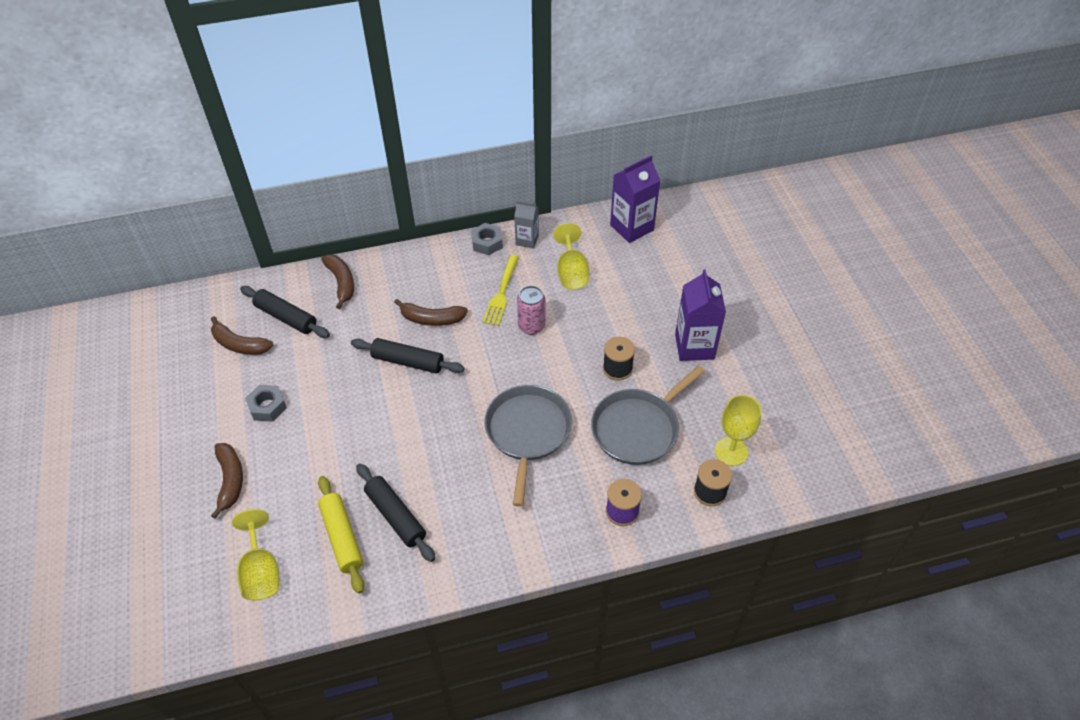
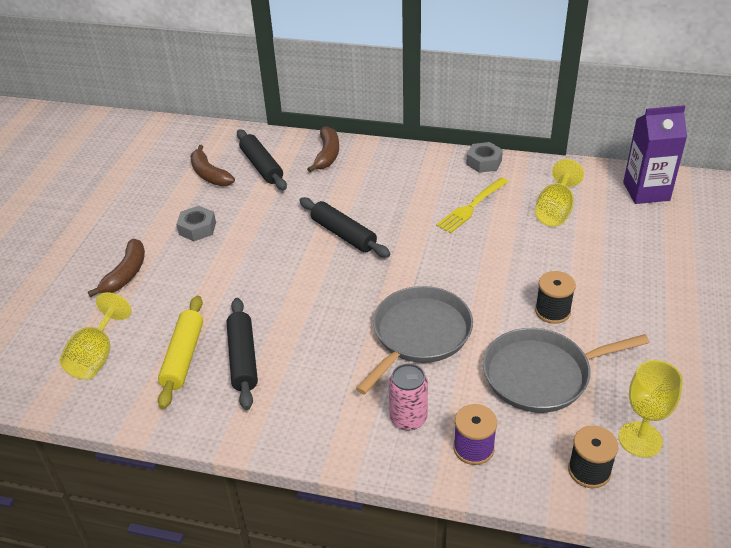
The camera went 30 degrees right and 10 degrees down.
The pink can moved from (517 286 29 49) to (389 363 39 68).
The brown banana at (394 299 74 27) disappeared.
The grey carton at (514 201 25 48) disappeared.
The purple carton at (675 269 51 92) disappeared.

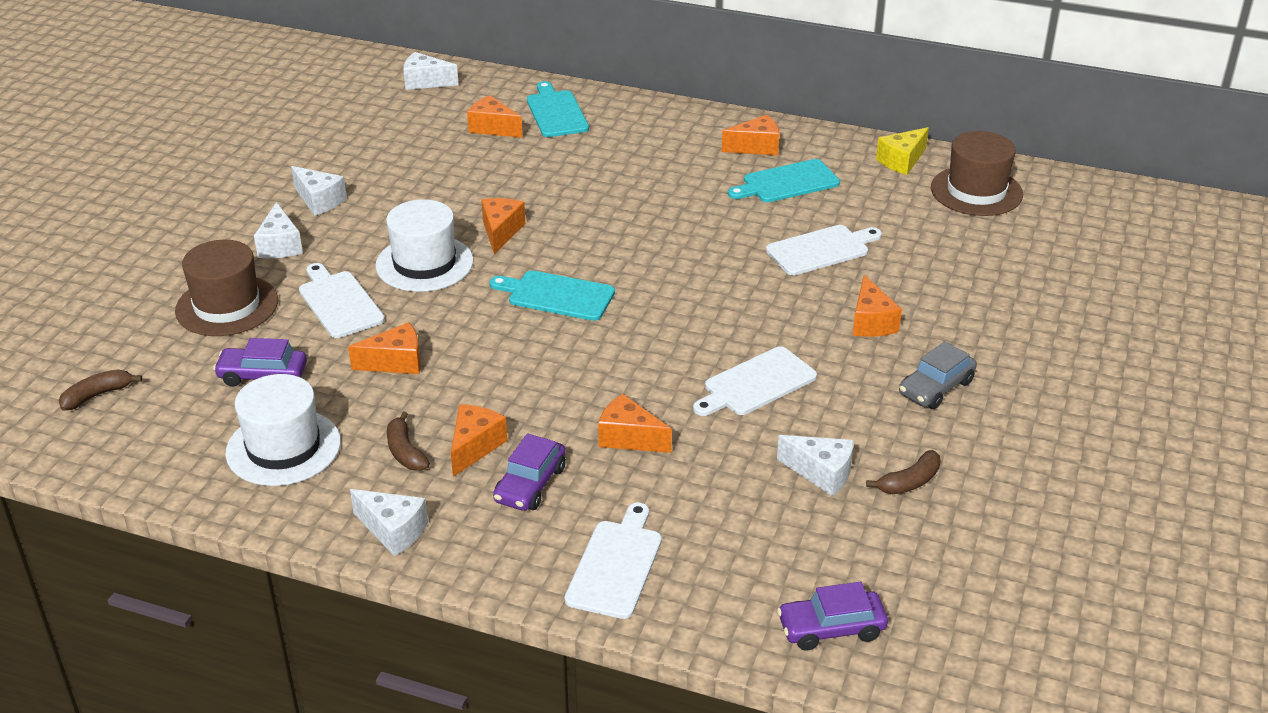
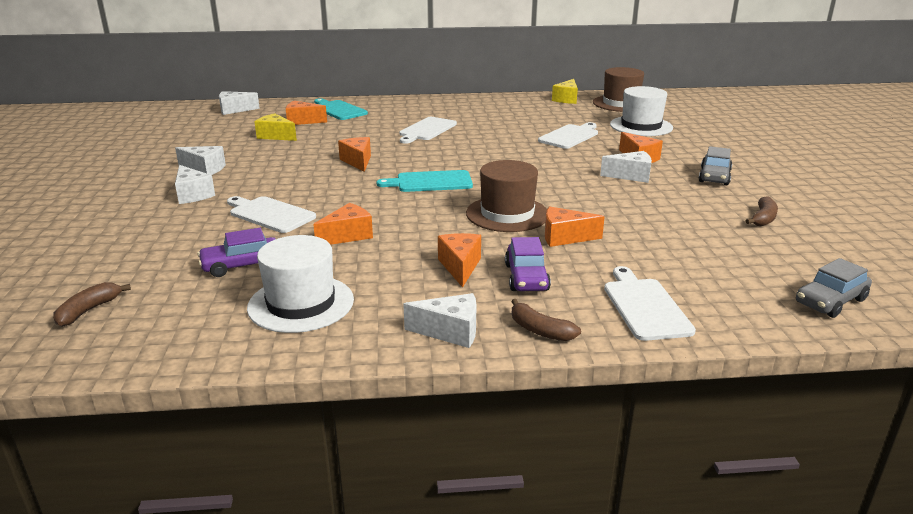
The camera went 25 degrees left and 10 degrees down.
The yellow cheese at (254 113 43 28) appeared.
The white cutting board moved from (693 346 124 70) to (399 117 58 27).
The brown hat moved from (175 240 103 96) to (466 160 81 72).
The brown banana moved from (387 411 43 60) to (511 299 70 42).
The white cheese moved from (777 435 77 61) to (600 151 52 32).
The white hat moved from (375 199 98 93) to (610 86 63 50).
The purple car at (777 582 111 69) became the grey car at (796 258 76 60).
The orange cheese at (721 115 58 41) disappeared.
The turquoise cutting board at (728 159 112 43) disappeared.

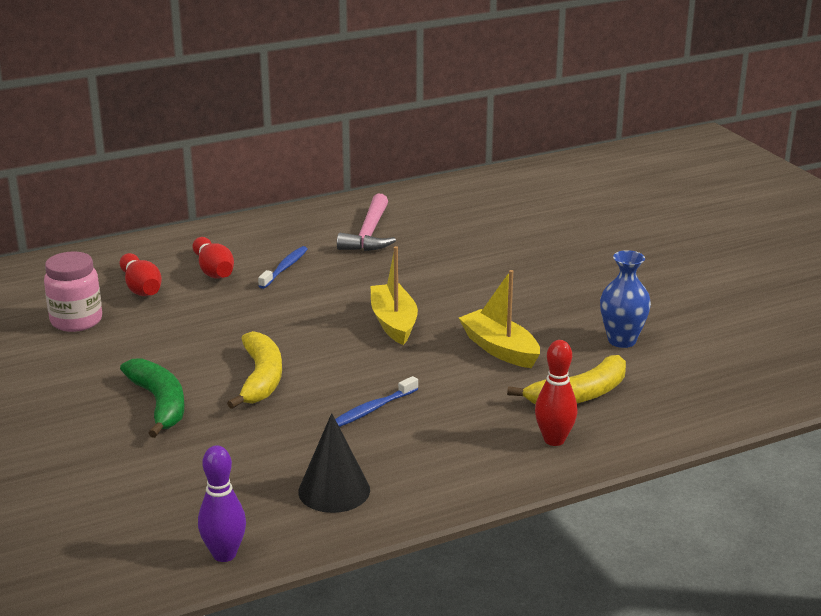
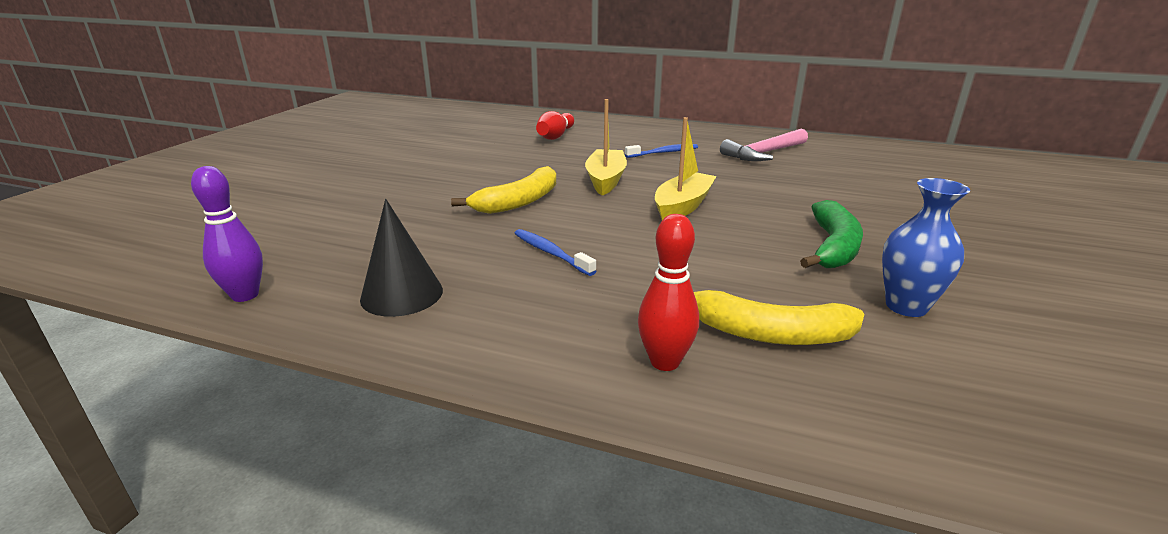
The camera went 45 degrees right and 0 degrees up.
The blue toothbrush at (335 376 83 51) turned 45 degrees clockwise.
The yellow boat moved from (459 270 81 98) to (585 99 42 97).
The green banana moved from (120 358 64 80) to (800 200 63 68).
The pink jar at (44 251 58 81) disappeared.
The red bowling pin at (192 237 42 42) disappeared.

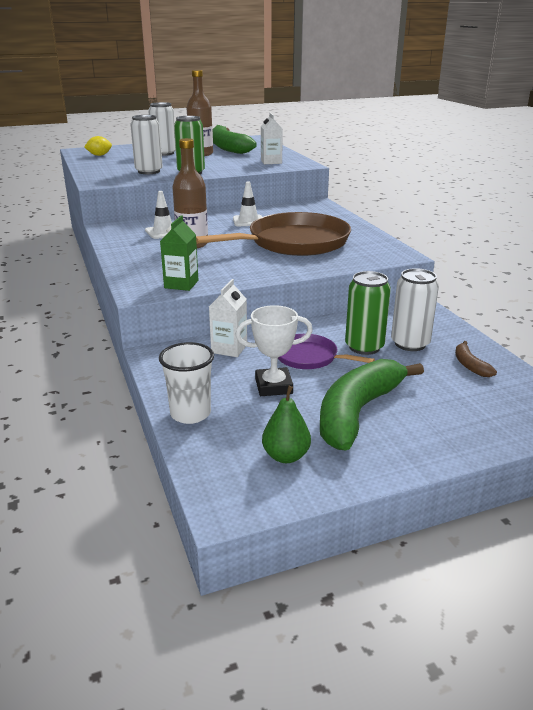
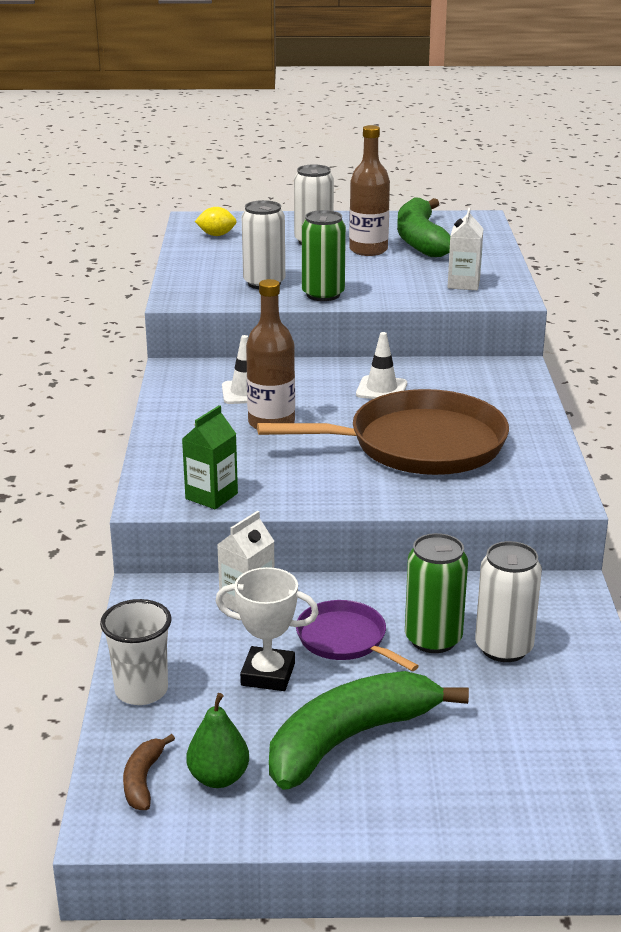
The camera went 20 degrees right and 0 degrees up.
The brown banana moved from (455 341 42 36) to (123 734 52 76).

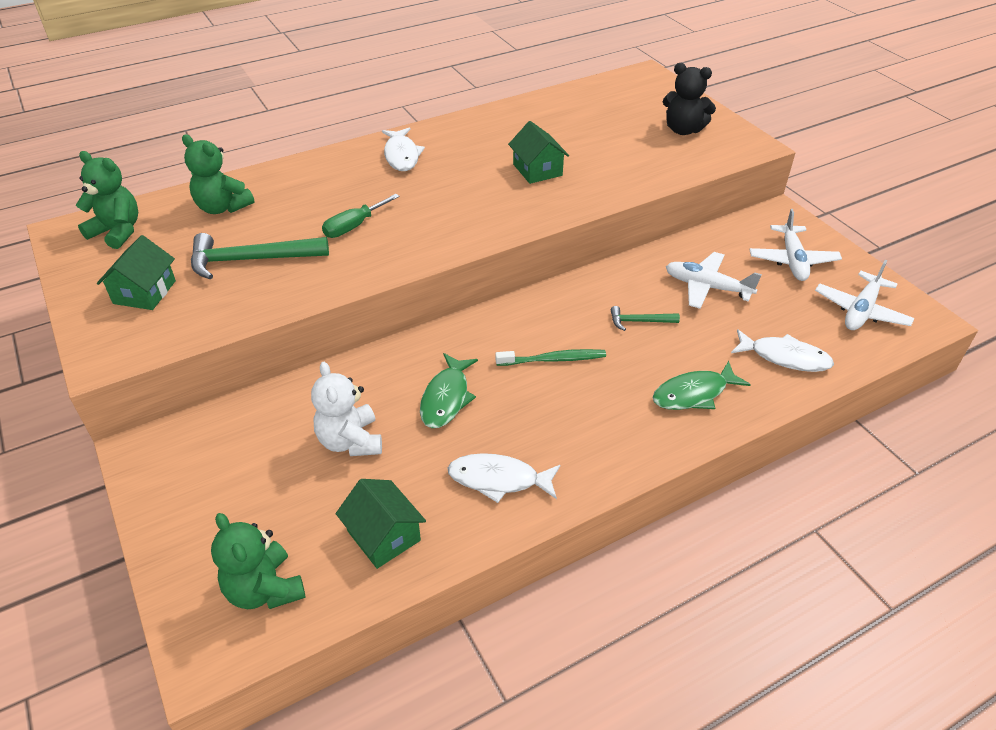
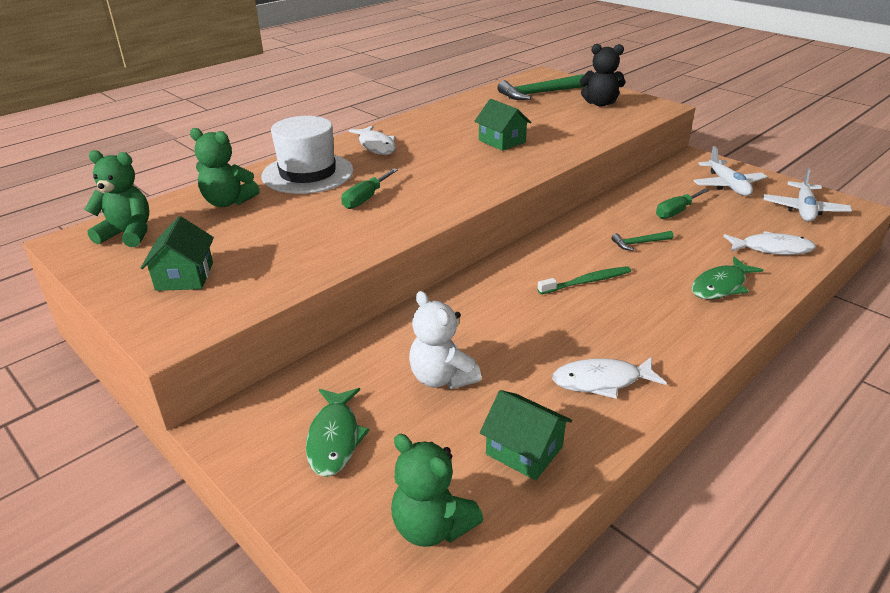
The camera went 15 degrees left and 10 degrees down.
The white hat at (262 116 92 78) appeared.
The green fish moved from (420 353 58 75) to (306 388 64 89).
The green hammer moved from (191 233 138 46) to (497 74 88 26).
The white plane at (666 252 96 57) was replaced by the green screwdriver at (656 189 53 30).

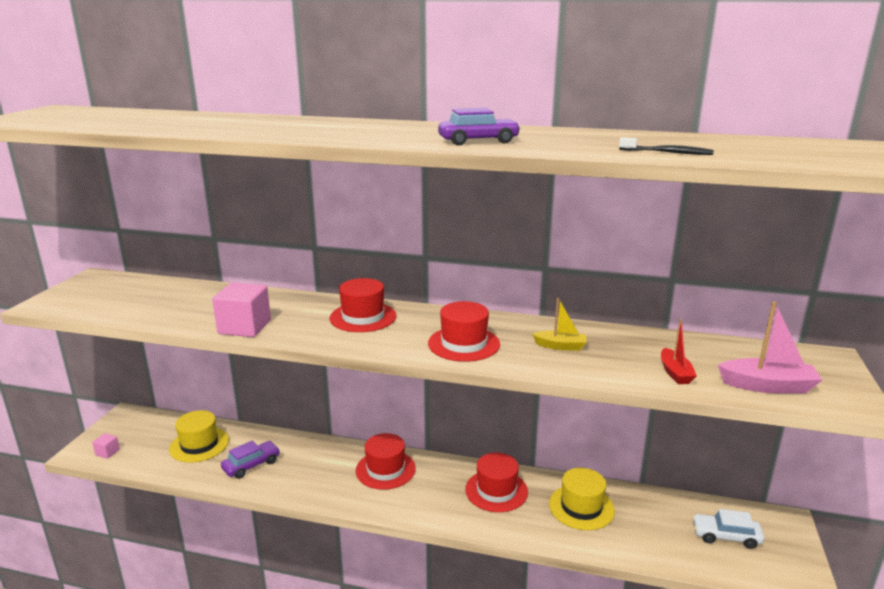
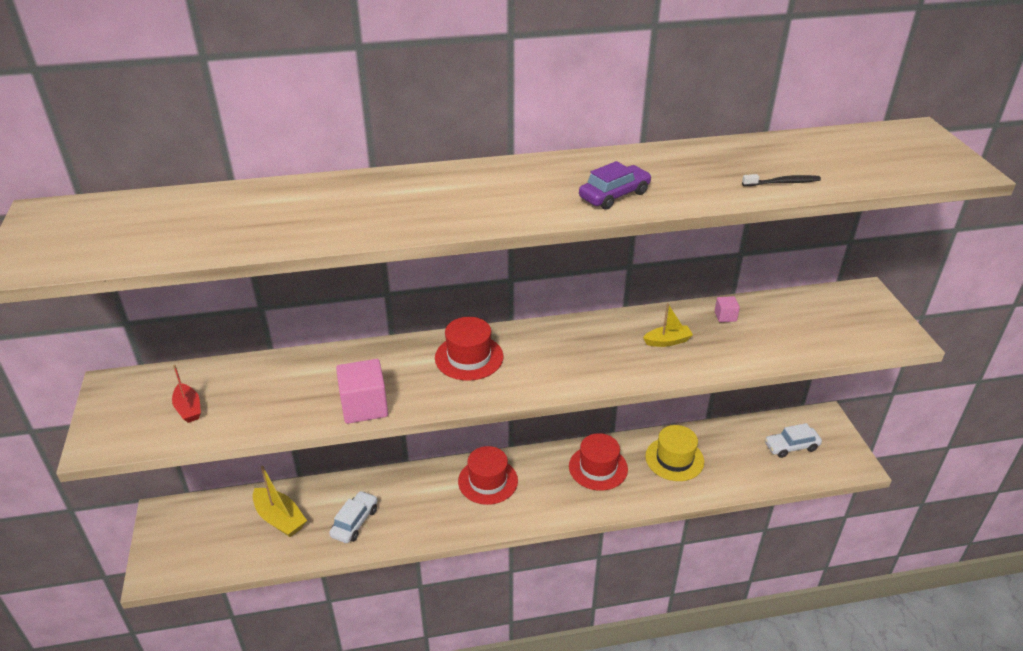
The camera went 25 degrees left and 15 degrees up.
The red boat moved from (661 319 36 65) to (172 365 29 58).
The yellow hat at (169 410 60 53) was replaced by the yellow boat at (253 466 54 71).
The purple car at (221 440 59 39) became the white car at (329 491 48 52).
The pink cube moved from (92 433 28 26) to (715 296 25 26).
The red hat at (428 301 72 61) disappeared.
The pink boat at (718 301 105 93) disappeared.

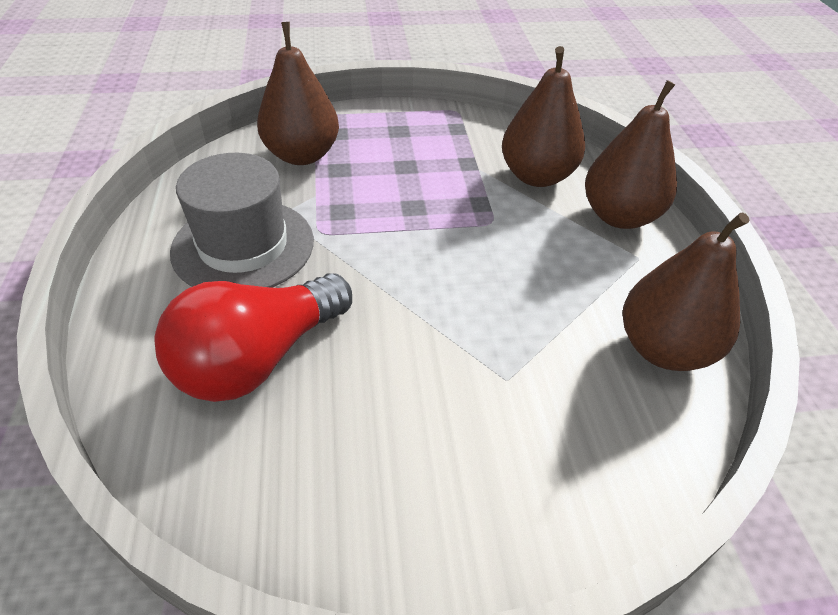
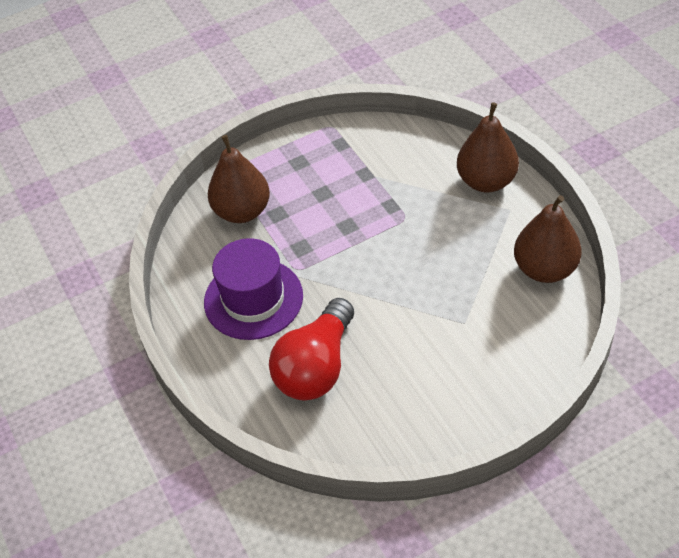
The camera went 15 degrees left and 5 degrees up.
The grey hat at (170 153 144 135) became the purple hat at (204 238 99 102).
The brown pear at (502 46 83 141) disappeared.

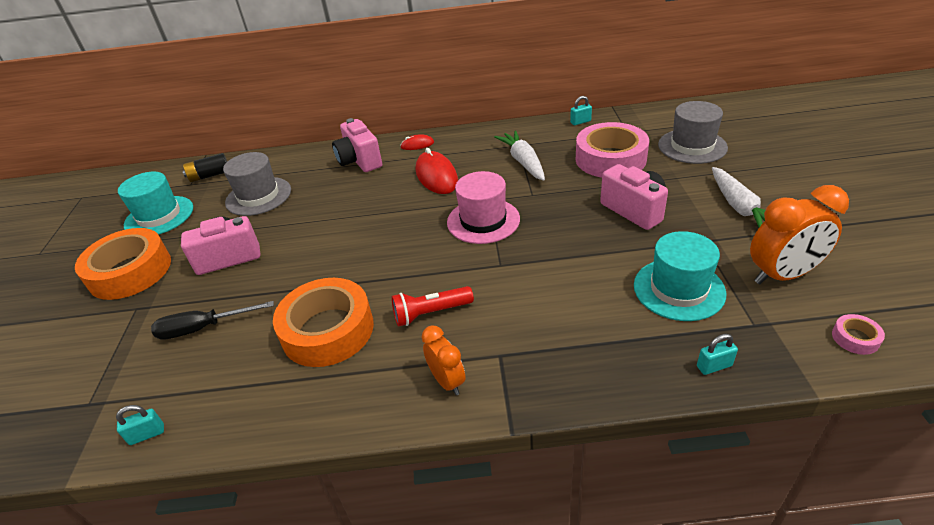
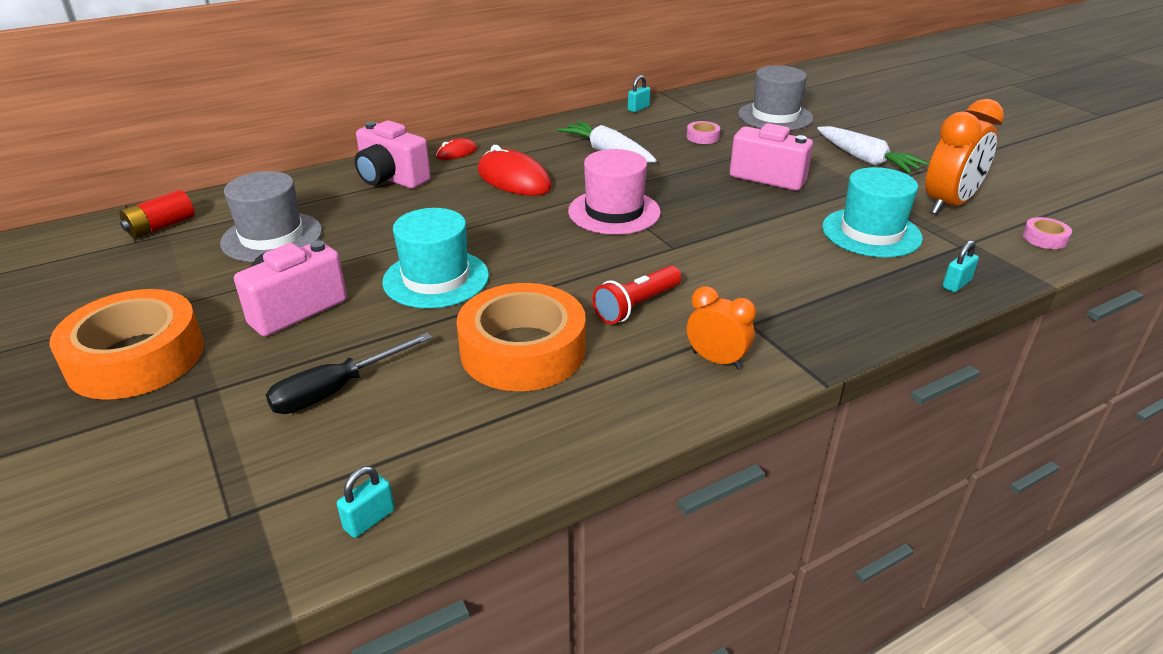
The camera went 30 degrees left and 5 degrees down.
The black battery at (183 153 44 29) became the red battery at (119 190 75 49).
The turquoise hat moved from (118 172 75 63) to (382 208 107 100).
The pink tape at (576 122 73 56) changed to 0.40 times the size.

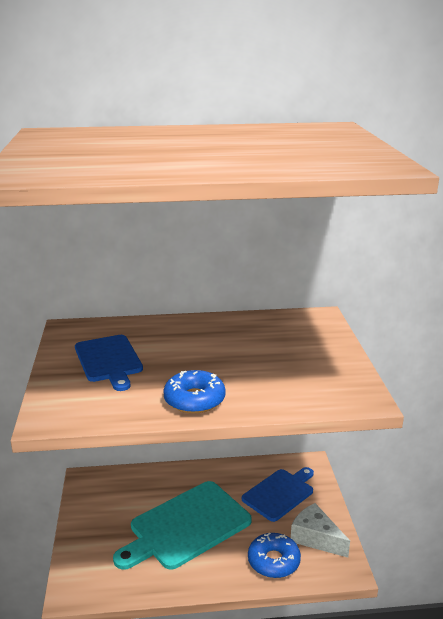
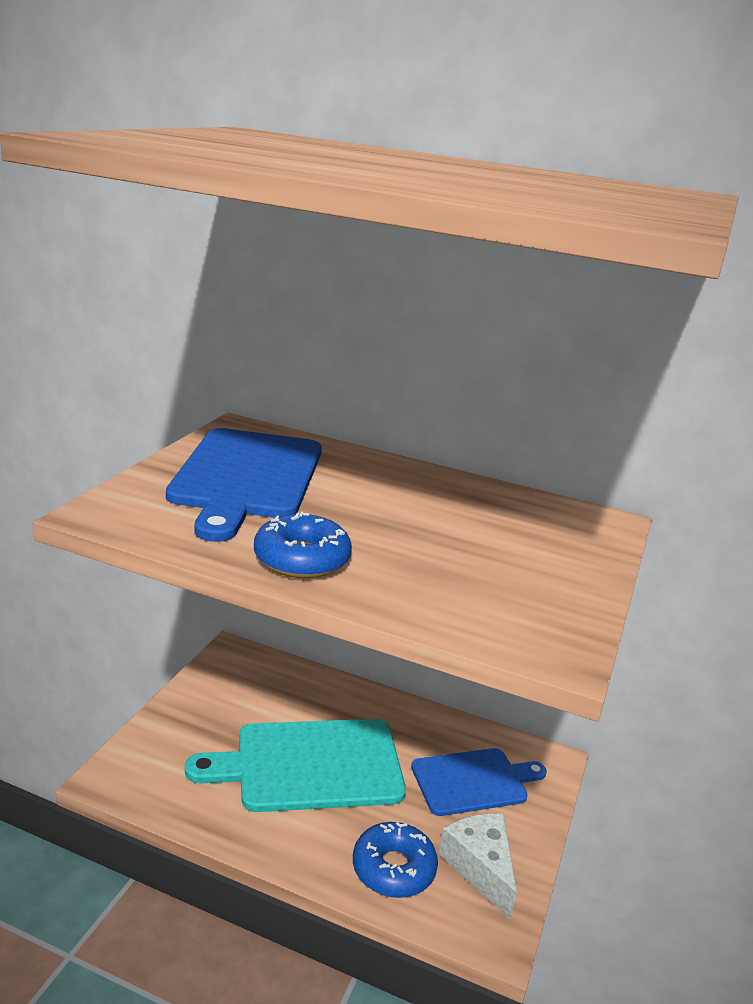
The camera went 25 degrees right and 0 degrees up.
The blue cutting board at (75 335 68 56) changed to 1.55 times the size.

